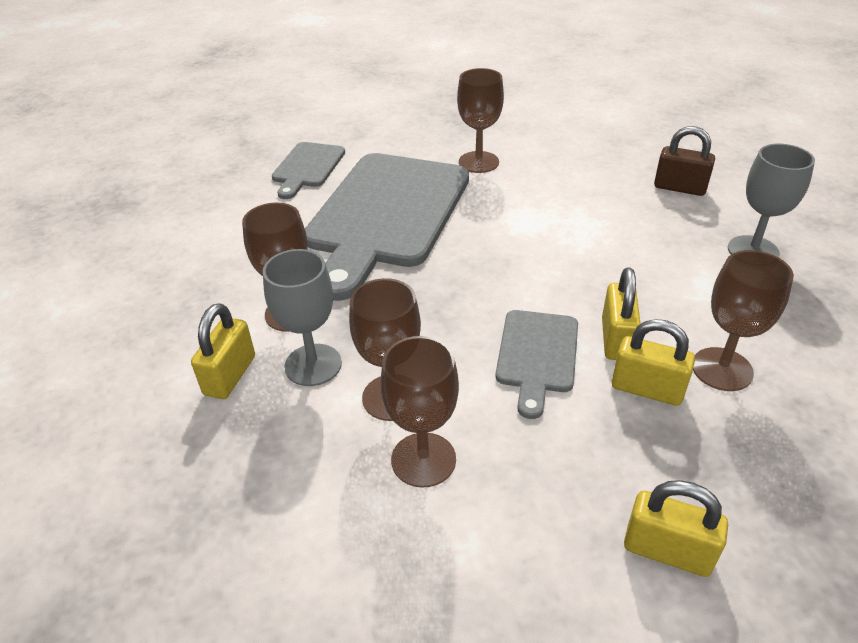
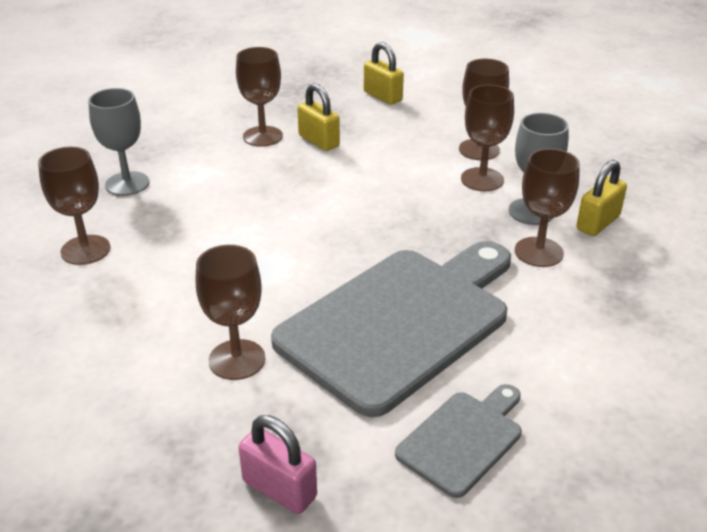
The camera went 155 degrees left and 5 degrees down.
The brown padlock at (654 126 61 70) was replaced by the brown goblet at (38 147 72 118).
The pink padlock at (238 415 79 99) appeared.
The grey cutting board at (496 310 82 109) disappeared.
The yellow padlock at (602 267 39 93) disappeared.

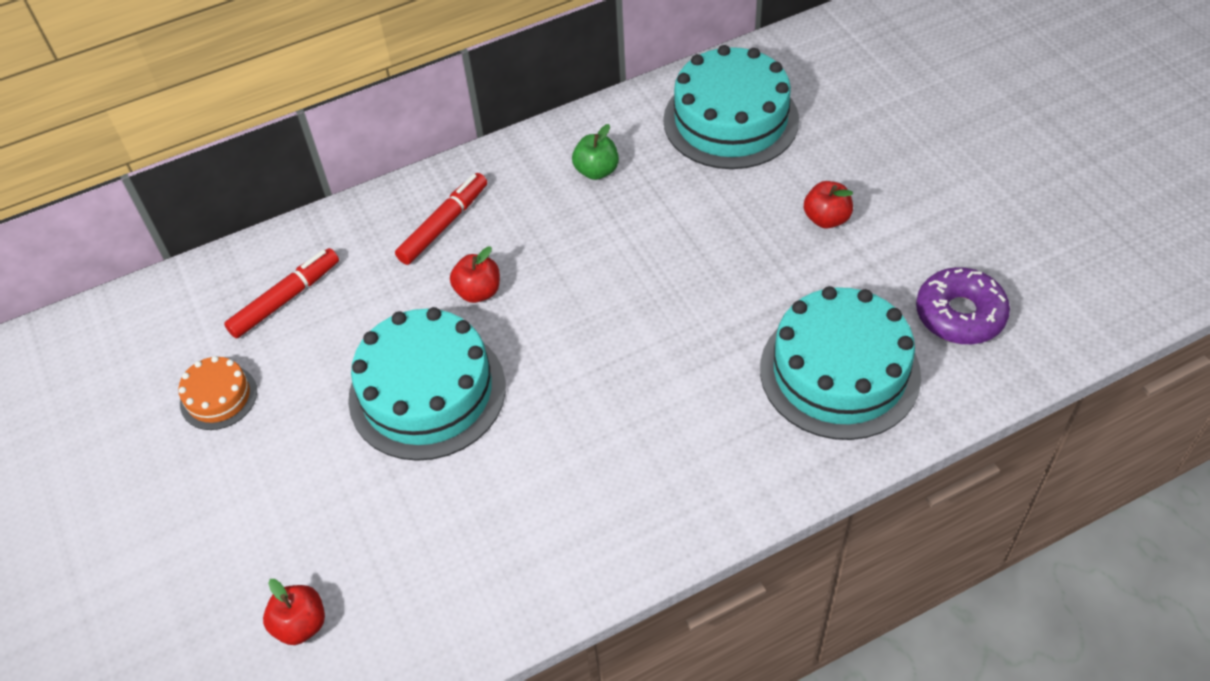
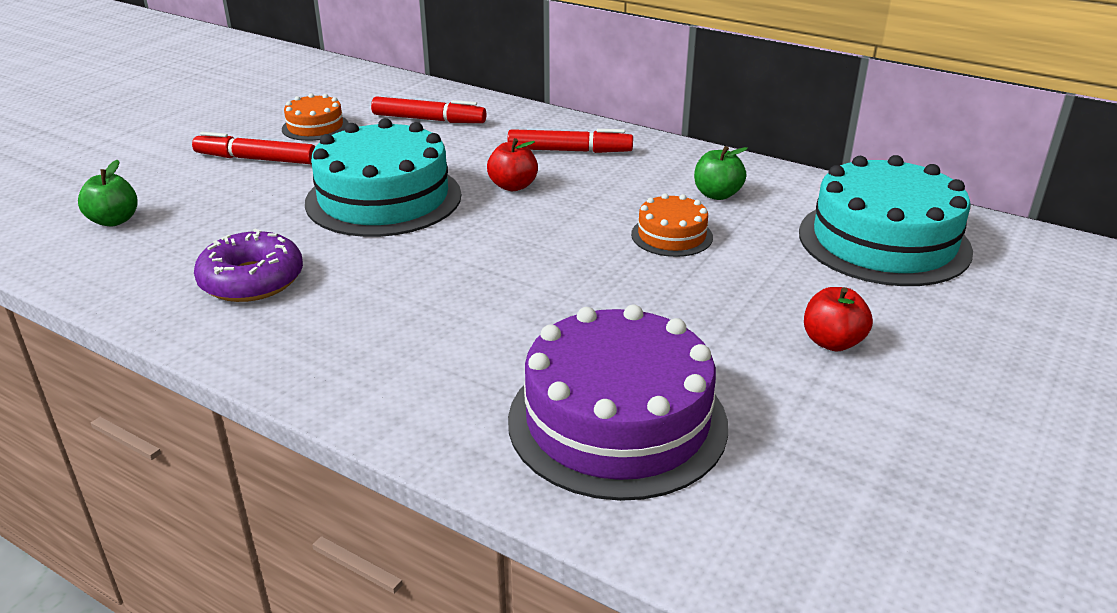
The camera went 55 degrees right and 20 degrees down.
The red apple at (263 579 62 66) became the green apple at (78 160 60 66).
The red marker at (192 132 123 32) appeared.
The purple donut moved from (916 267 94 77) to (194 228 109 74).
The turquoise cake at (760 286 161 154) became the purple cake at (508 304 220 197).
The orange cake at (631 193 82 64) appeared.

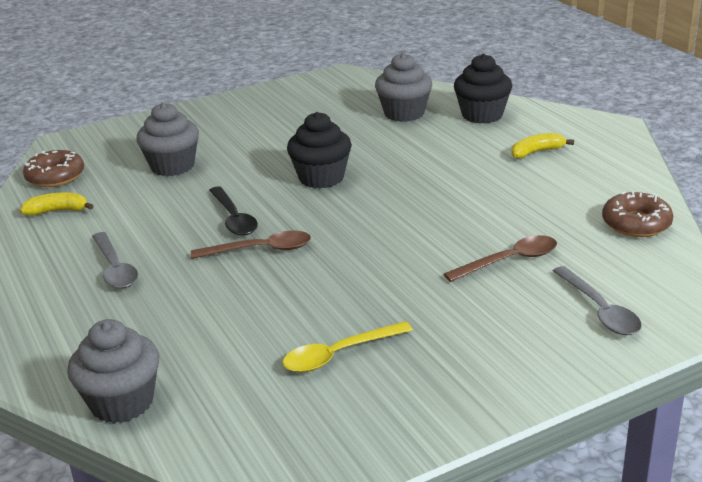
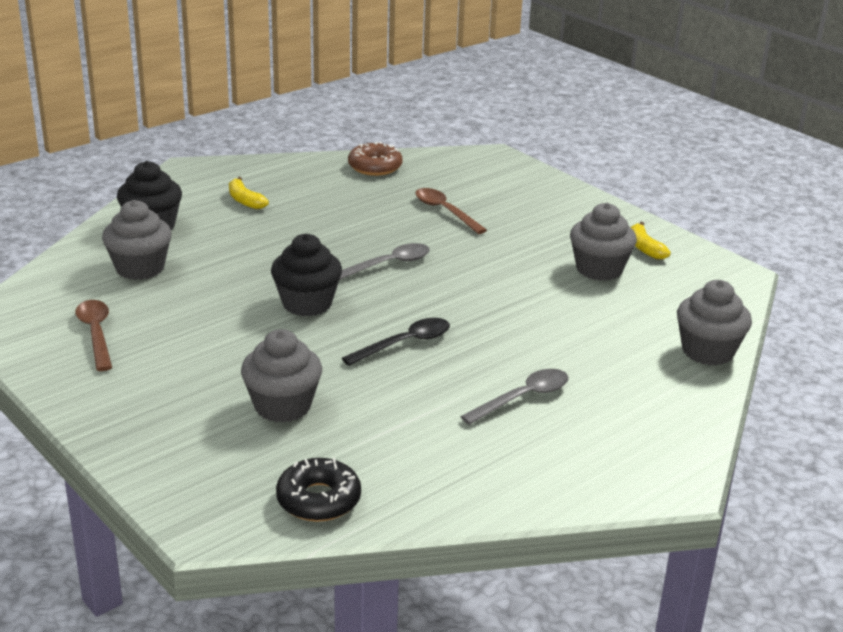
The camera went 105 degrees left and 0 degrees up.
The brown spoon moved from (191 230 120 29) to (75 300 37 71).
The brown donut at (23 150 61 37) became the black donut at (276 458 85 64).
The grey spoon moved from (553 266 89 69) to (339 243 91 37).
The yellow spoon at (283 321 130 51) was replaced by the grey cupcake at (570 203 67 78).
The yellow banana moved from (20 193 73 22) to (631 222 40 37).

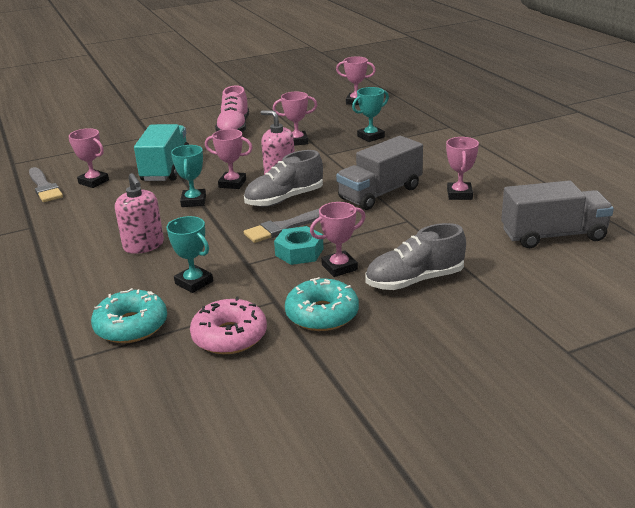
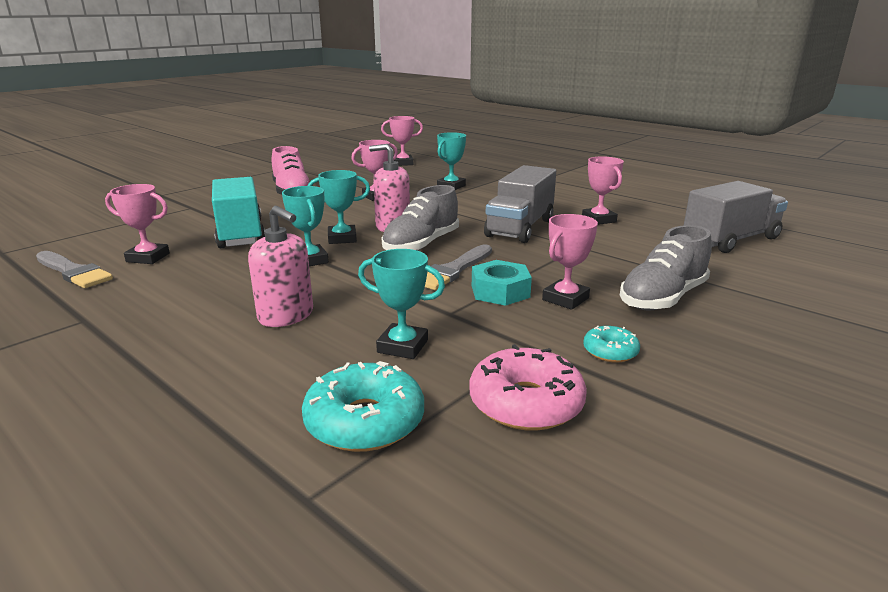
The camera went 25 degrees left and 5 degrees down.
The pink trophy at (205 129 48 60) became the turquoise trophy at (307 170 63 74).
The turquoise donut at (285 277 74 54) changed to 0.55 times the size.

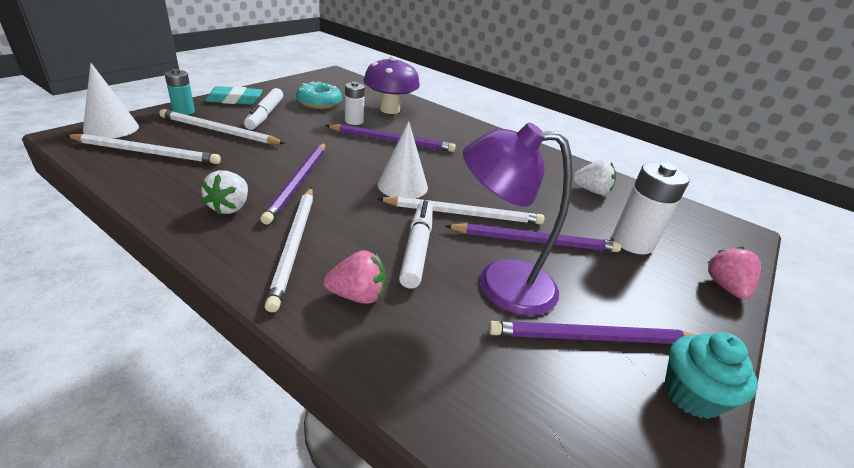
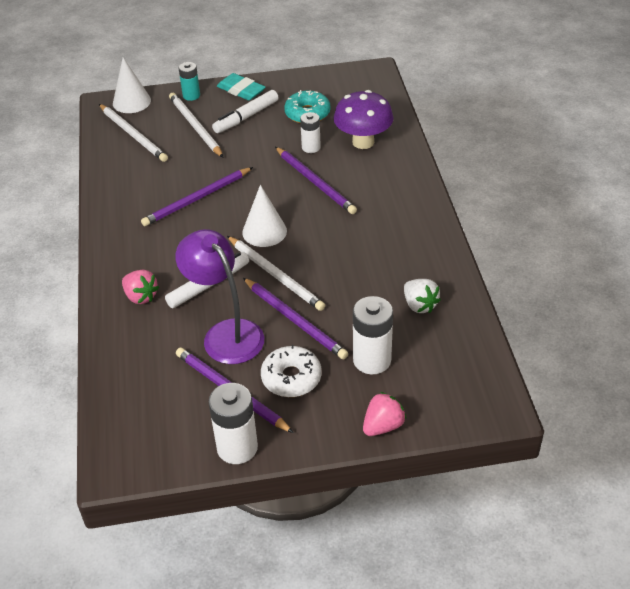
The camera went 50 degrees right and 10 degrees up.
The turquoise cupcake at (664 332 94 87) was replaced by the white battery at (208 383 50 81).
The white donut at (261 345 60 52) appeared.
The white strawberry at (201 170 47 44) disappeared.
The white pencil at (265 187 48 125) disappeared.

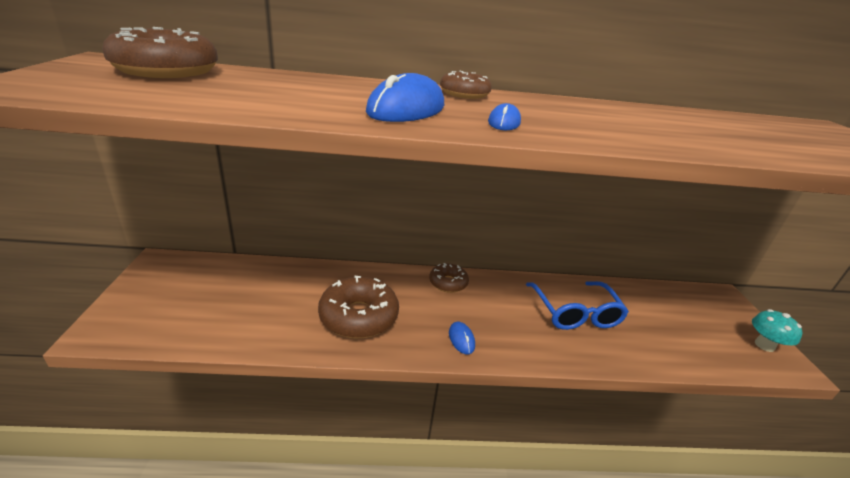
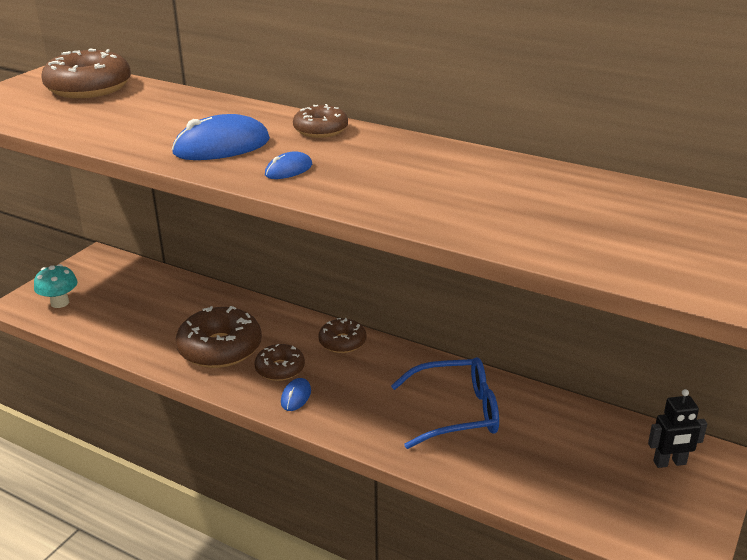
The camera went 35 degrees right and 0 degrees up.
The turquoise mushroom moved from (752 309 50 43) to (34 264 44 44).
The brown donut at (254 344 51 37) appeared.
The blue glasses at (526 281 103 49) turned 120 degrees counterclockwise.
The black robot at (648 389 59 79) appeared.

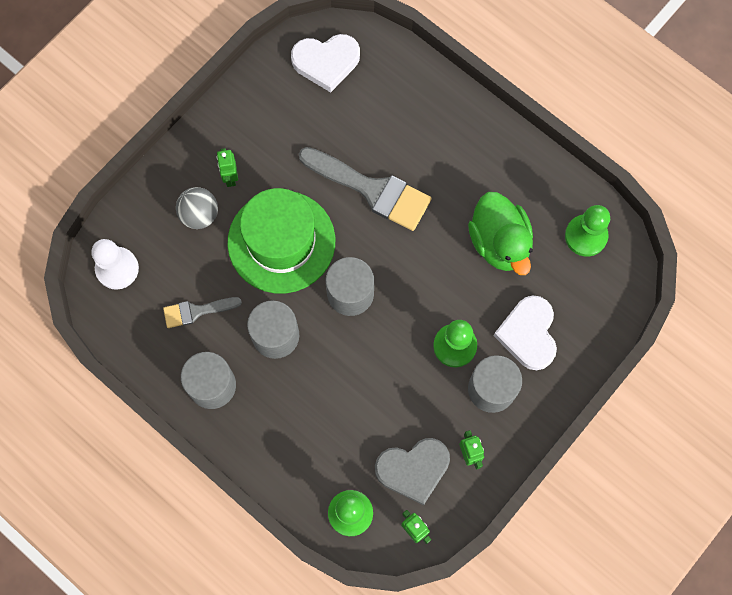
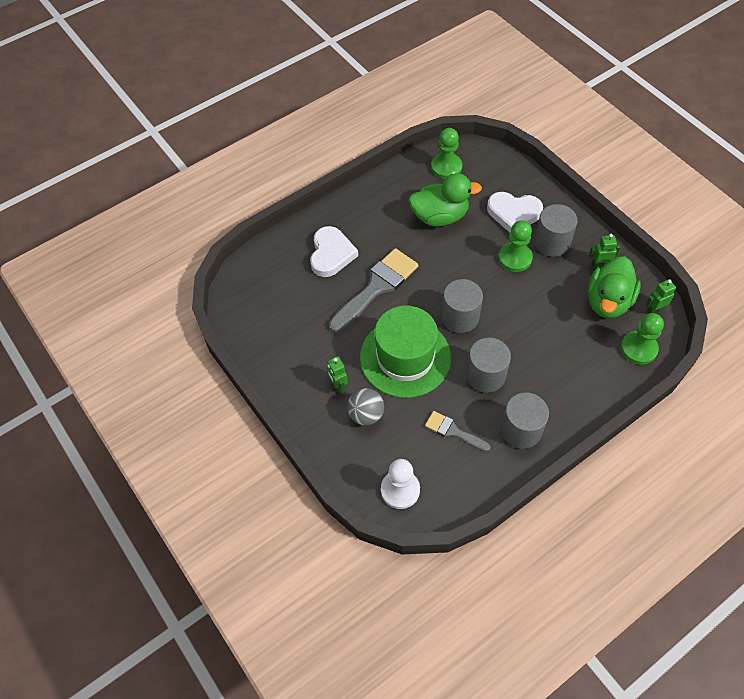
The camera went 75 degrees left and 15 degrees down.
The white heart moved from (291 34 69 58) to (310 226 48 51).
The green robot at (217 148 21 39) turned 60 degrees clockwise.
The grey brush at (163 297 79 31) turned 120 degrees clockwise.
The grey heart at (375 438 75 67) was replaced by the green duck at (588 257 53 61).

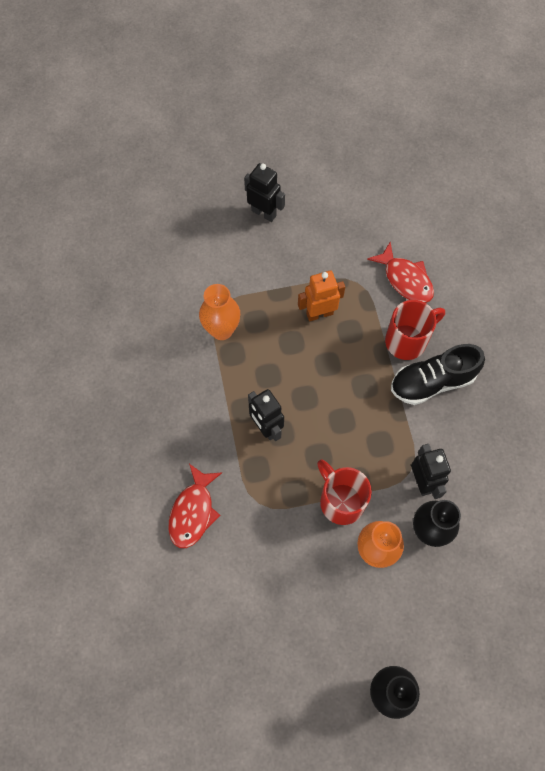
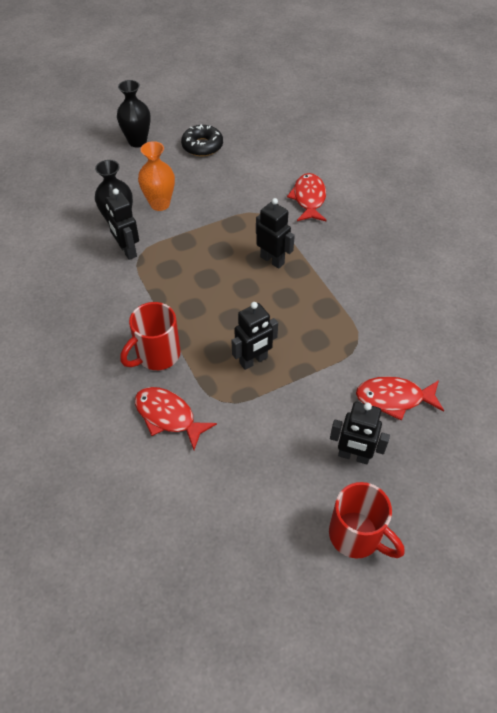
The camera went 165 degrees right and 15 degrees down.
The black donut at (181 125 42 31) appeared.
The orange robot at (298 271 47 50) became the black robot at (232 302 46 68).
The red mug moved from (317 460 55 65) to (329 482 75 77).
The red fish at (356 376 88 45) appeared.
The orange vase at (199 284 41 56) disappeared.
The black shoe at (391 344 94 61) disappeared.

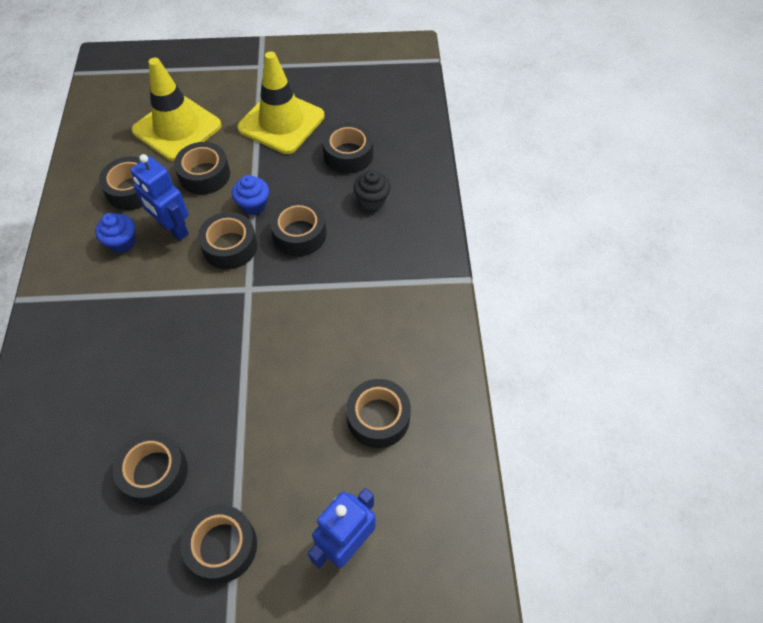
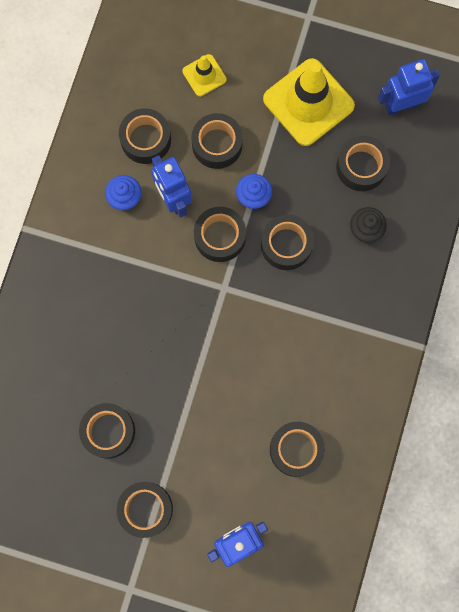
The camera went 20 degrees right and 20 degrees up.
The yellow traffic cone at (132 58 90 103) changed to 0.50 times the size.
The blue robot at (378 59 62 56) appeared.

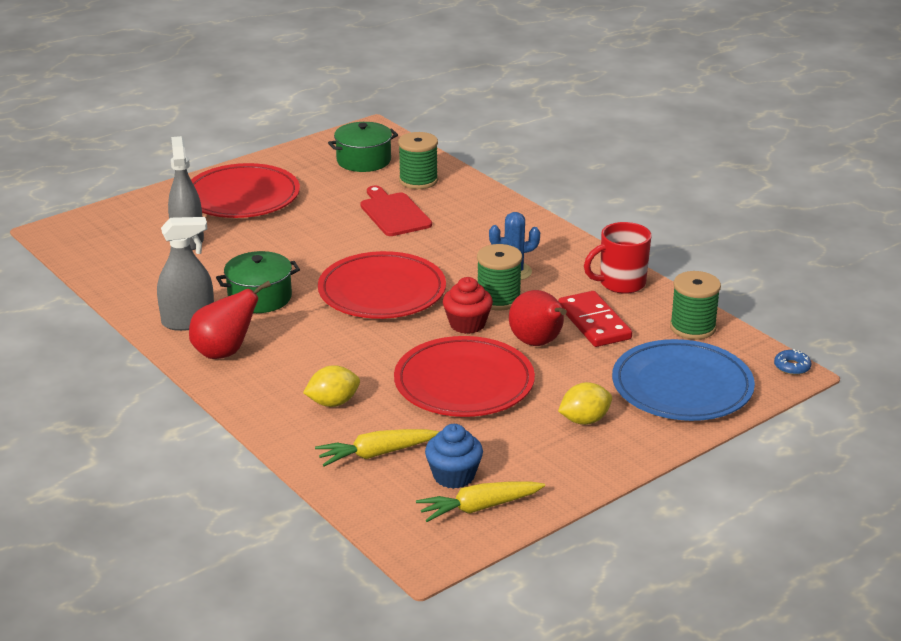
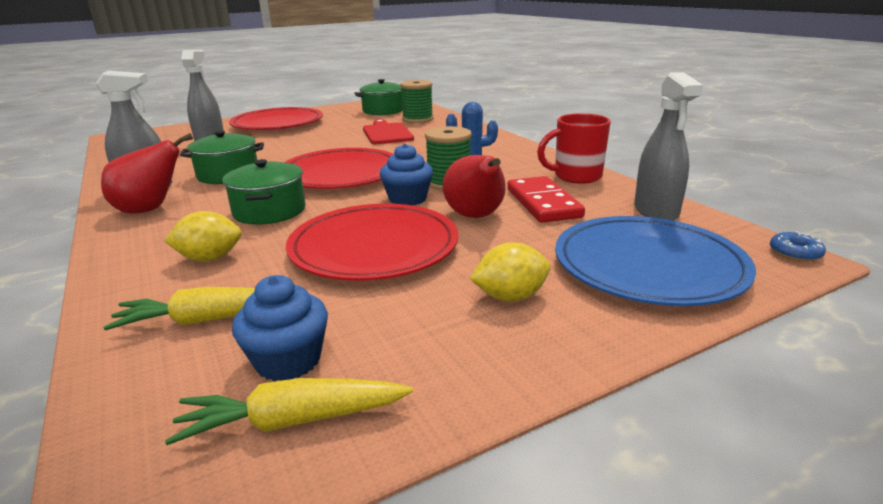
The camera went 10 degrees right and 5 degrees down.
The green pot at (222 159 83 66) appeared.
The red cupcake at (443 277 50 57) became the blue cupcake at (380 143 53 62).
The green spool at (670 271 51 69) was replaced by the grey spray bottle at (634 72 69 149).

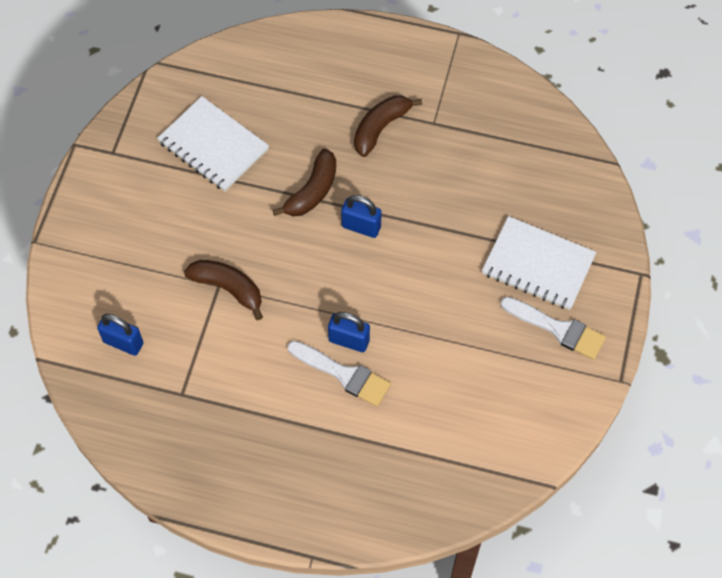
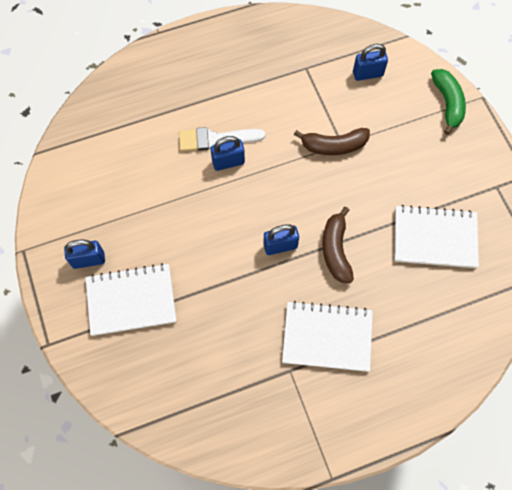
The camera went 145 degrees right and 5 degrees up.
The white brush at (500 297 106 63) was replaced by the blue padlock at (64 240 41 29).
The brown banana at (354 95 68 62) was replaced by the white notebook at (282 301 91 71).
The green banana at (431 69 35 66) appeared.

